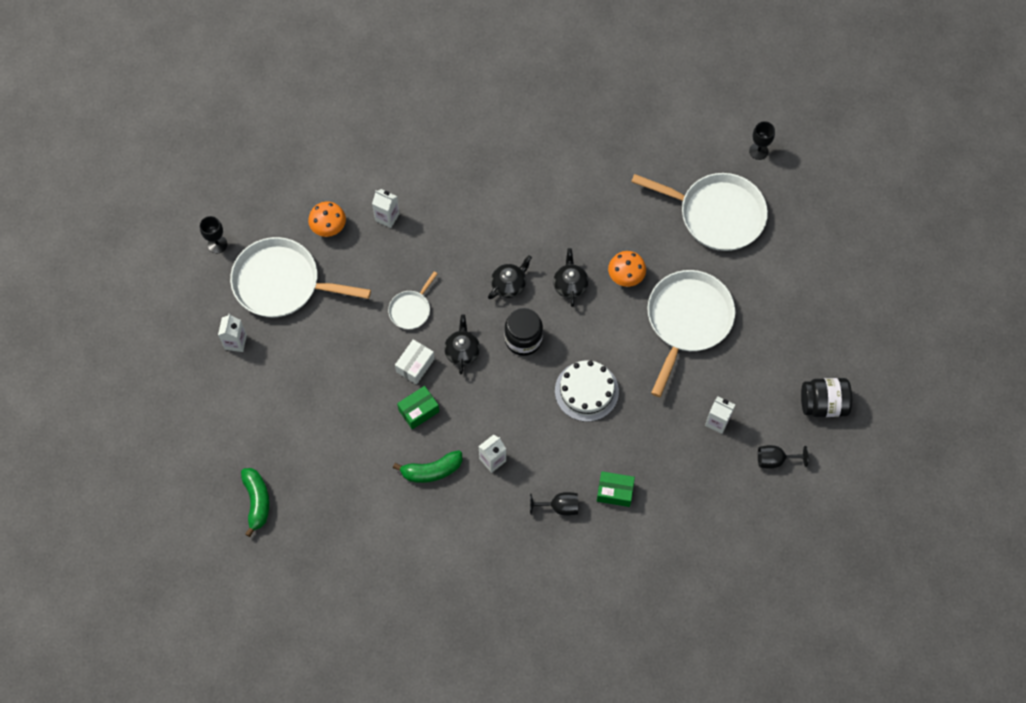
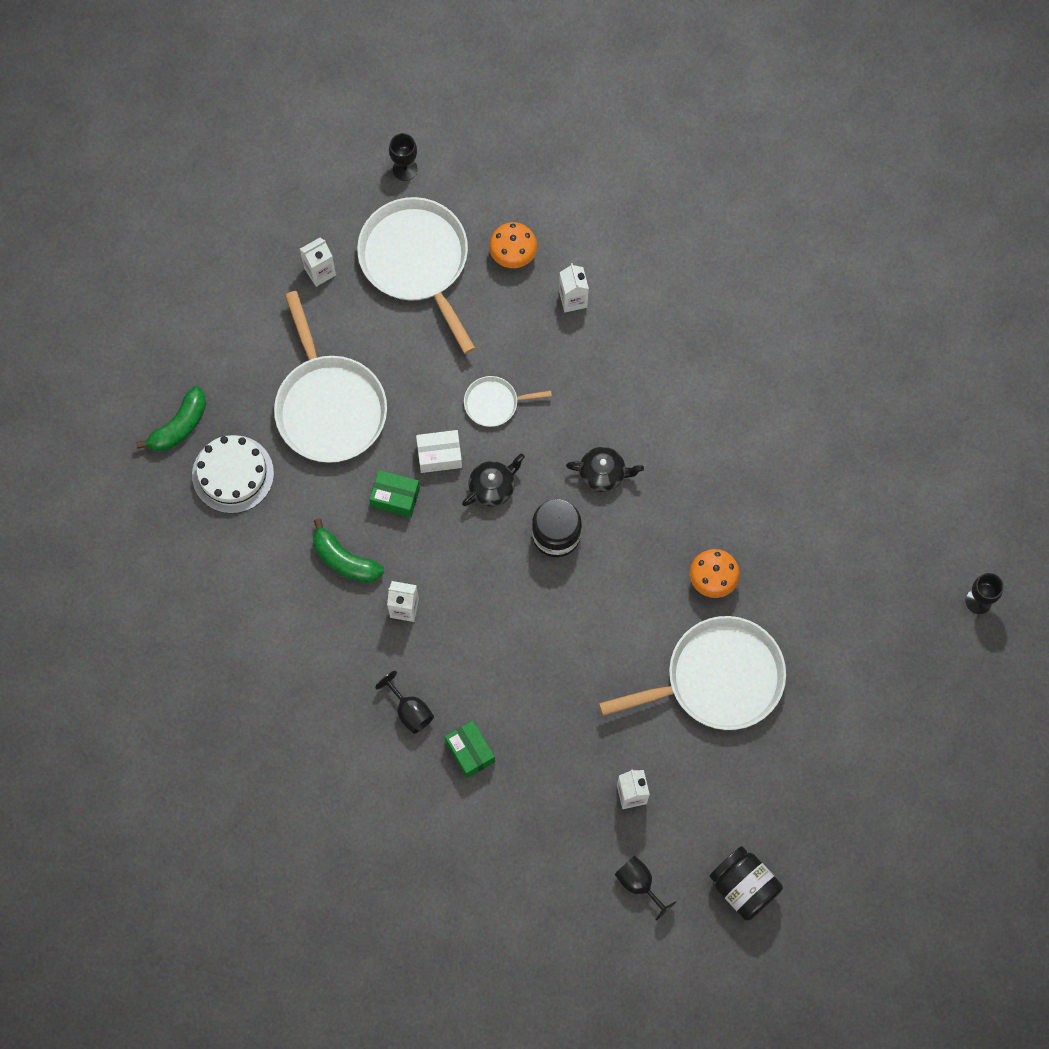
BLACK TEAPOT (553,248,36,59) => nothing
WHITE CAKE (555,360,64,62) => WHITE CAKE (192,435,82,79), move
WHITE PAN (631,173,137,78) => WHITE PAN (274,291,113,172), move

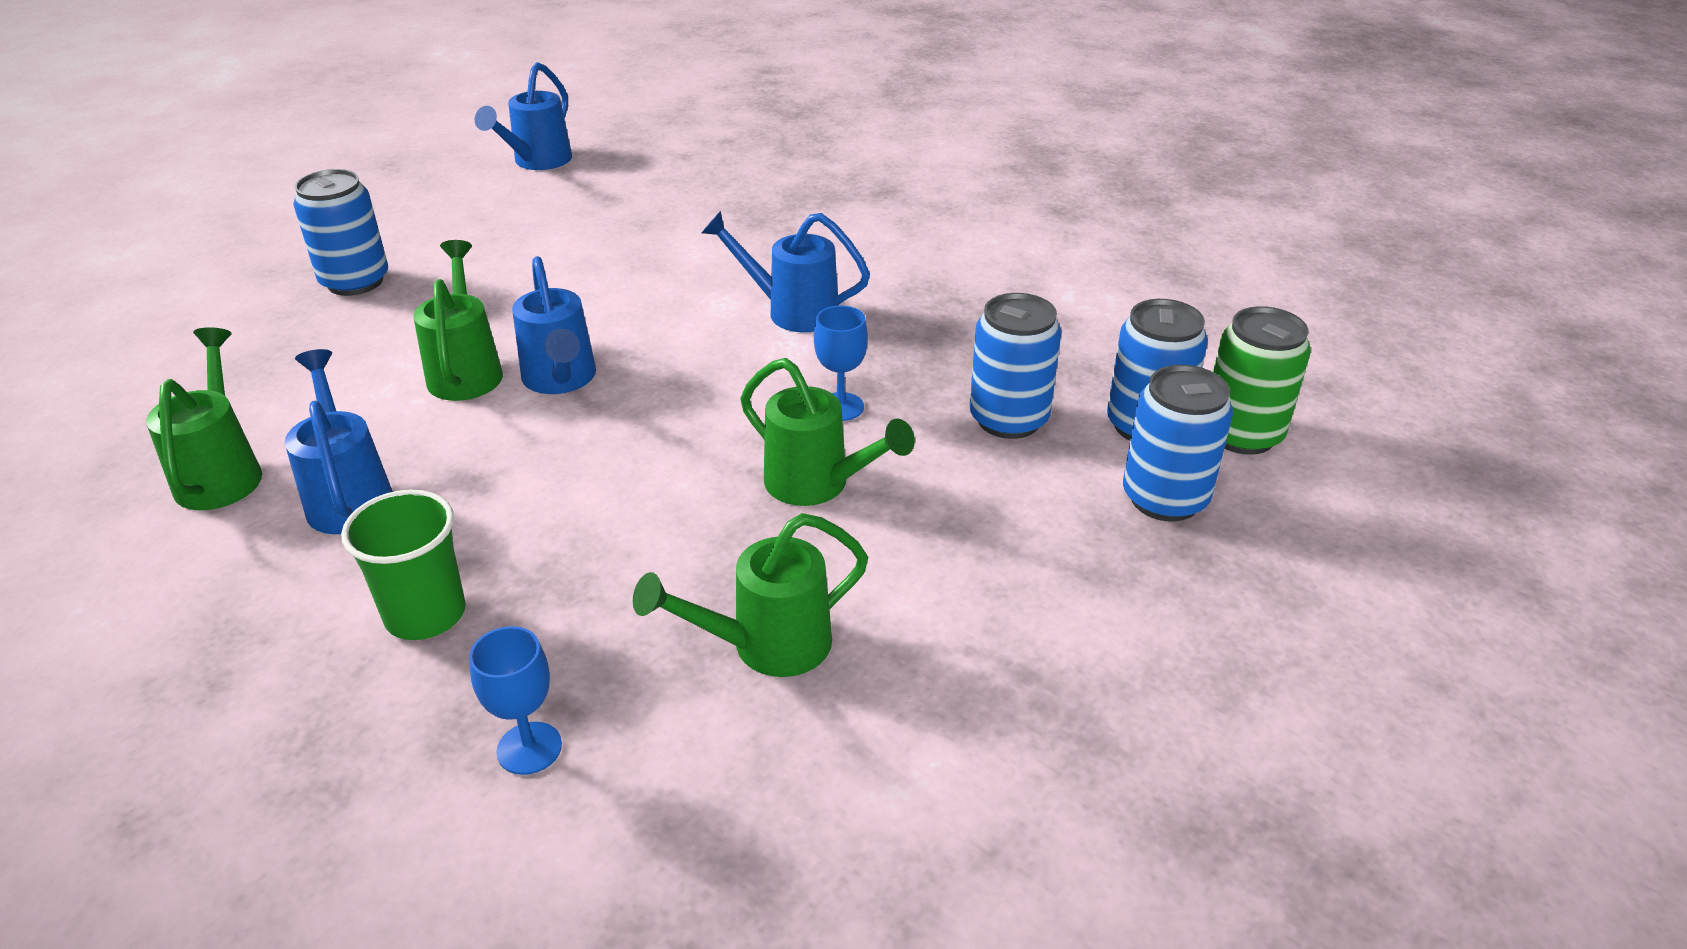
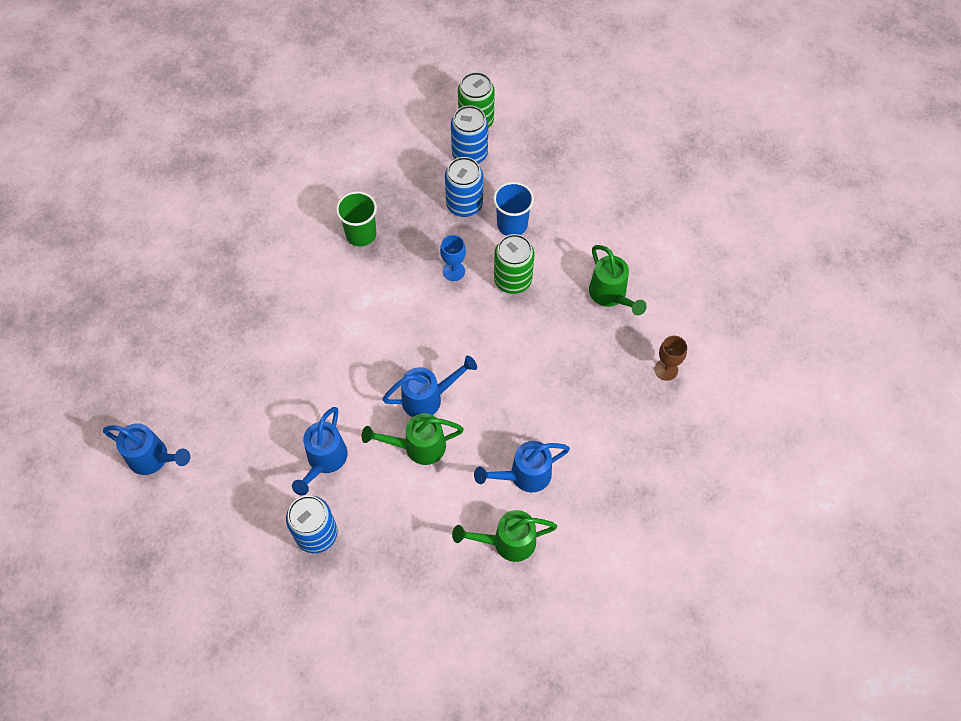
GREEN CUP (341,490,125,150) => GREEN CUP (336,191,41,55), move
BLUE GOBLET (469,626,93,149) => BROWN GOBLET (655,336,32,45)
BLUE WATERING CAN (702,211,168,121) => BLUE WATERING CAN (292,407,55,88), move
GREEN WATERING CAN (740,358,175,148) => GREEN CAN (494,234,40,60)
BLUE CAN (1123,365,110,156) => nothing
nothing => BLUE CUP (493,182,41,54)

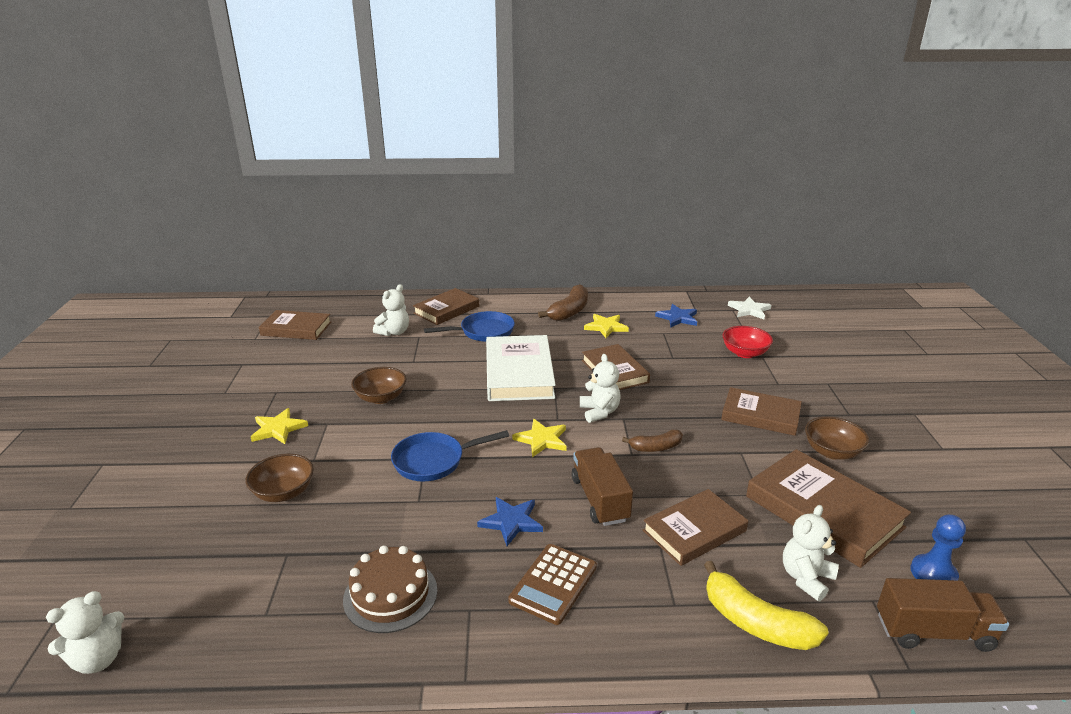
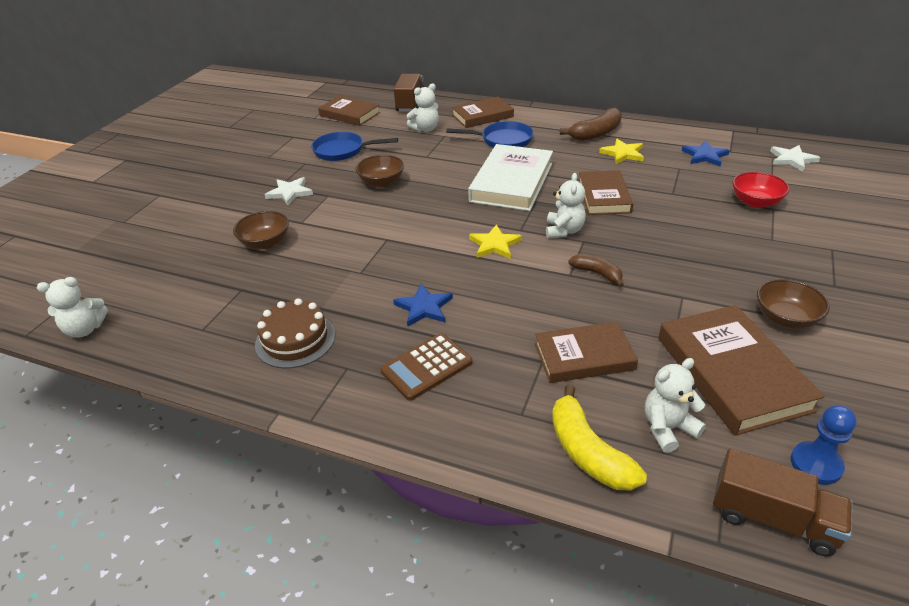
YELLOW STAR (251,408,57,36) => WHITE STAR (265,177,48,28)
BLUE PAN (391,430,118,52) => BLUE PAN (311,132,87,29), move
BROWN TRUCK (572,447,61,79) => BROWN TRUCK (394,74,30,38), move
BROWN BANANA (622,429,61,23) => BROWN BANANA (568,254,56,33), 150 degrees counterclockwise
BROWN BOOK (721,387,81,49) => nothing

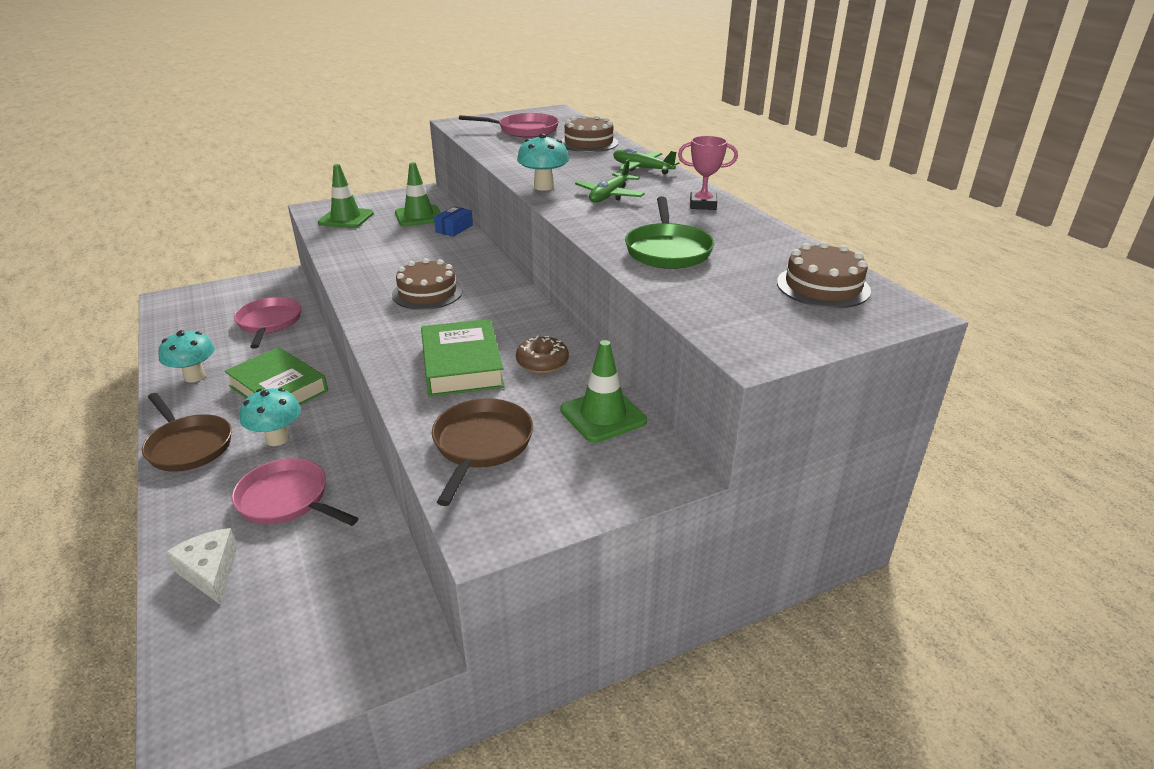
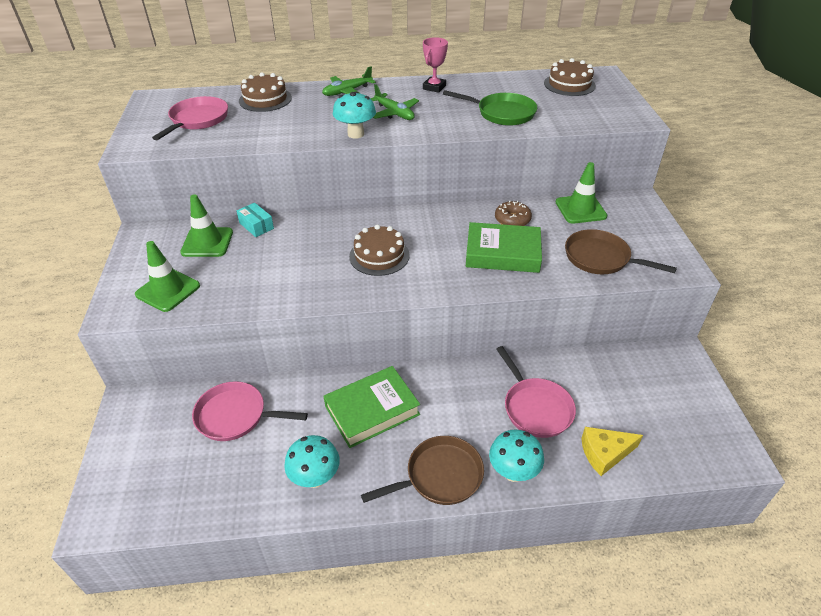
WHITE CHEESE (166,528,71,77) => YELLOW CHEESE (581,427,62,49)
PINK PAN (232,458,127,68) => PINK PAN (496,346,80,92), 75 degrees counterclockwise
TURQUOISE MUSHROOM (240,388,61,58) => TURQUOISE MUSHROOM (489,430,55,52), move
BLUE BOX (434,206,39,31) => TURQUOISE BOX (236,203,38,34)

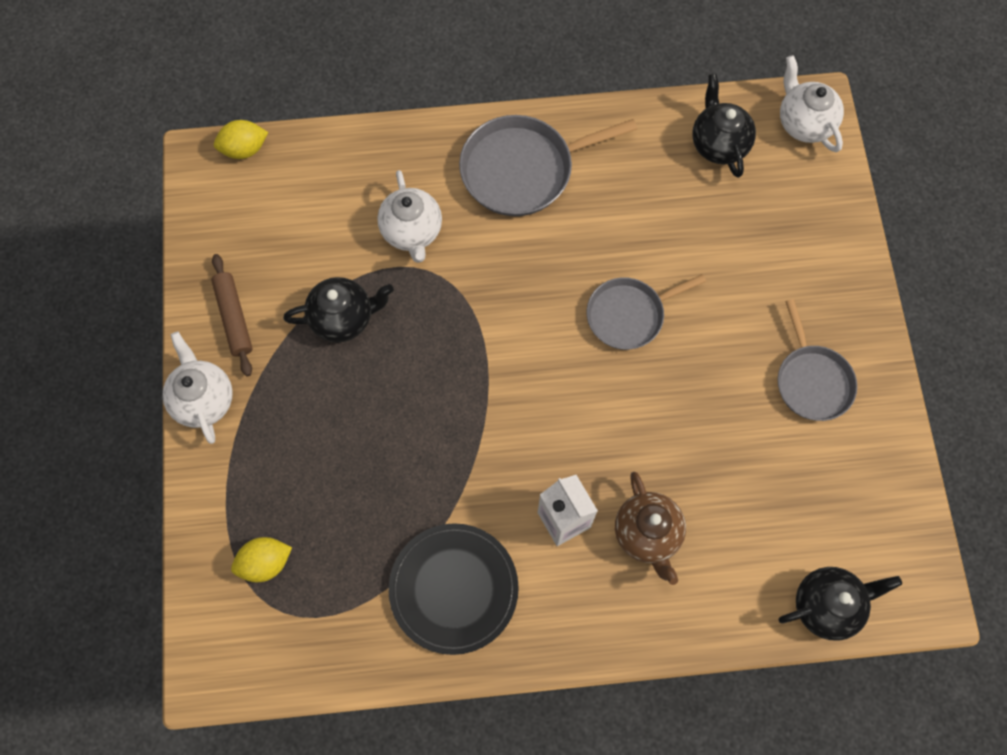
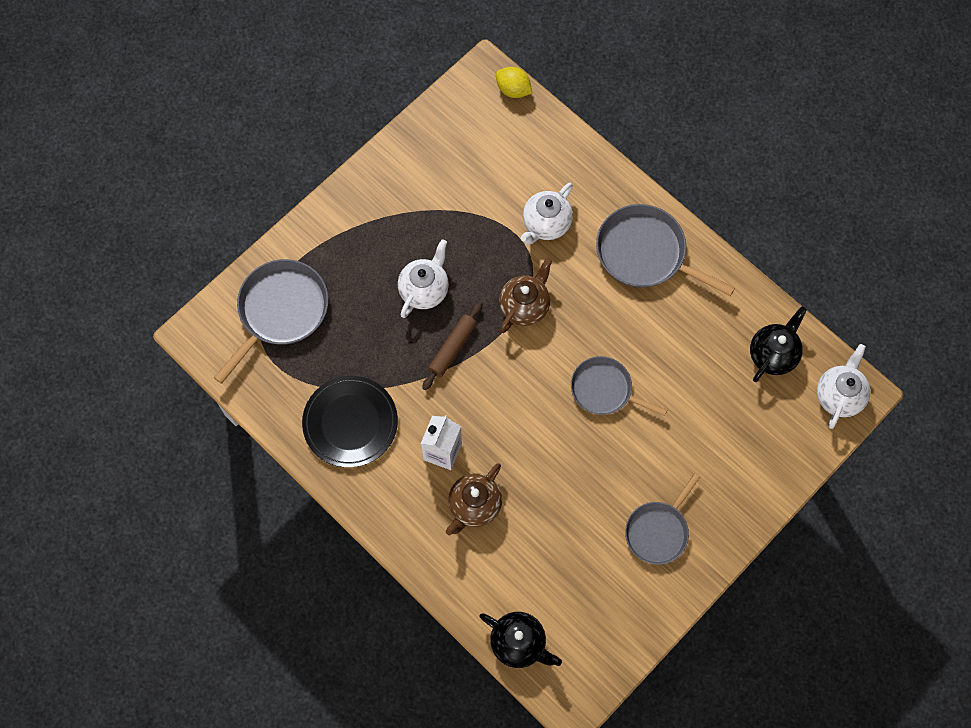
WHITE TEAPOT (162,332,71,112) => WHITE TEAPOT (398,239,51,79), move
BROWN ROLLING PIN (211,254,42,123) => BROWN ROLLING PIN (422,302,60,88), move
YELLOW LEMON (231,537,61,45) => GREY PAN (214,259,115,125)
BLACK TEAPOT (283,277,111,65) => nothing
nothing => BROWN TEAPOT (499,258,53,75)

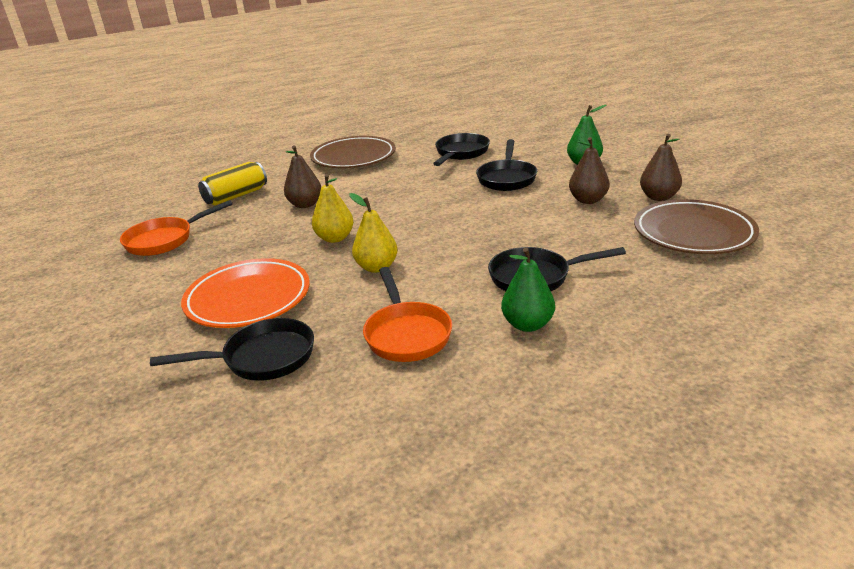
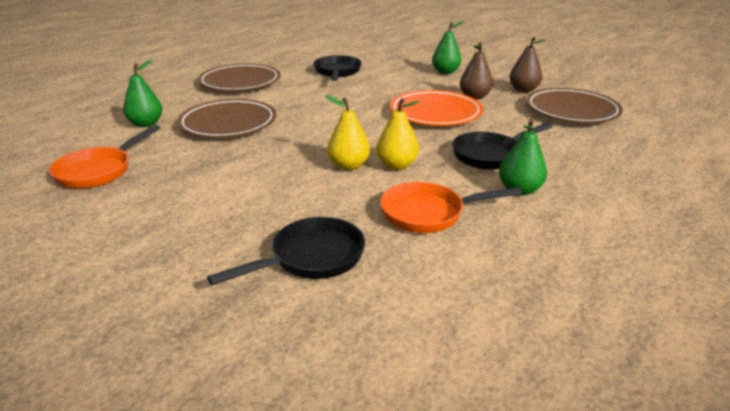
ORANGE PLATE (181,258,129,70) => ORANGE PLATE (390,90,93,36), move
YELLOW CAN (198,162,69,43) => GREEN PEAR (123,60,39,67)
BROWN PEAR (284,145,37,63) => BROWN PLATE (177,99,99,39)
YELLOW PEAR (312,174,42,69) => YELLOW PEAR (376,98,44,72), move
ORANGE PAN (363,267,89,95) => ORANGE PAN (380,182,142,51), 120 degrees clockwise
BLACK PAN (476,139,61,52) => nothing

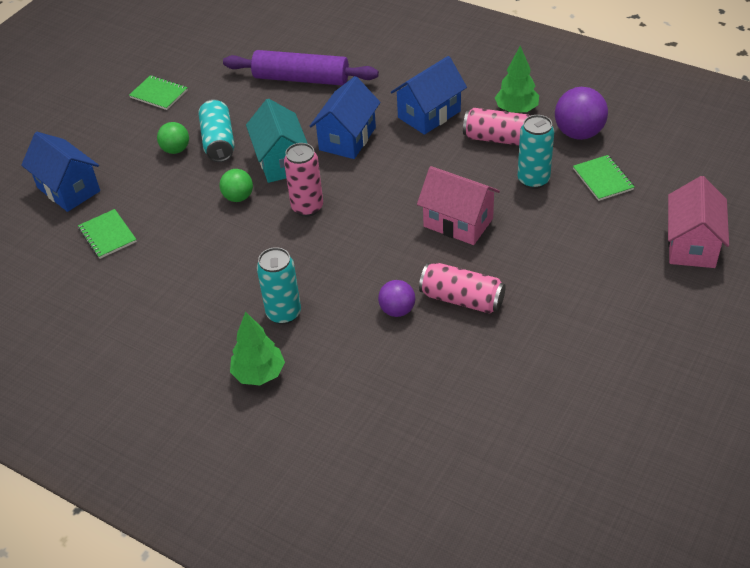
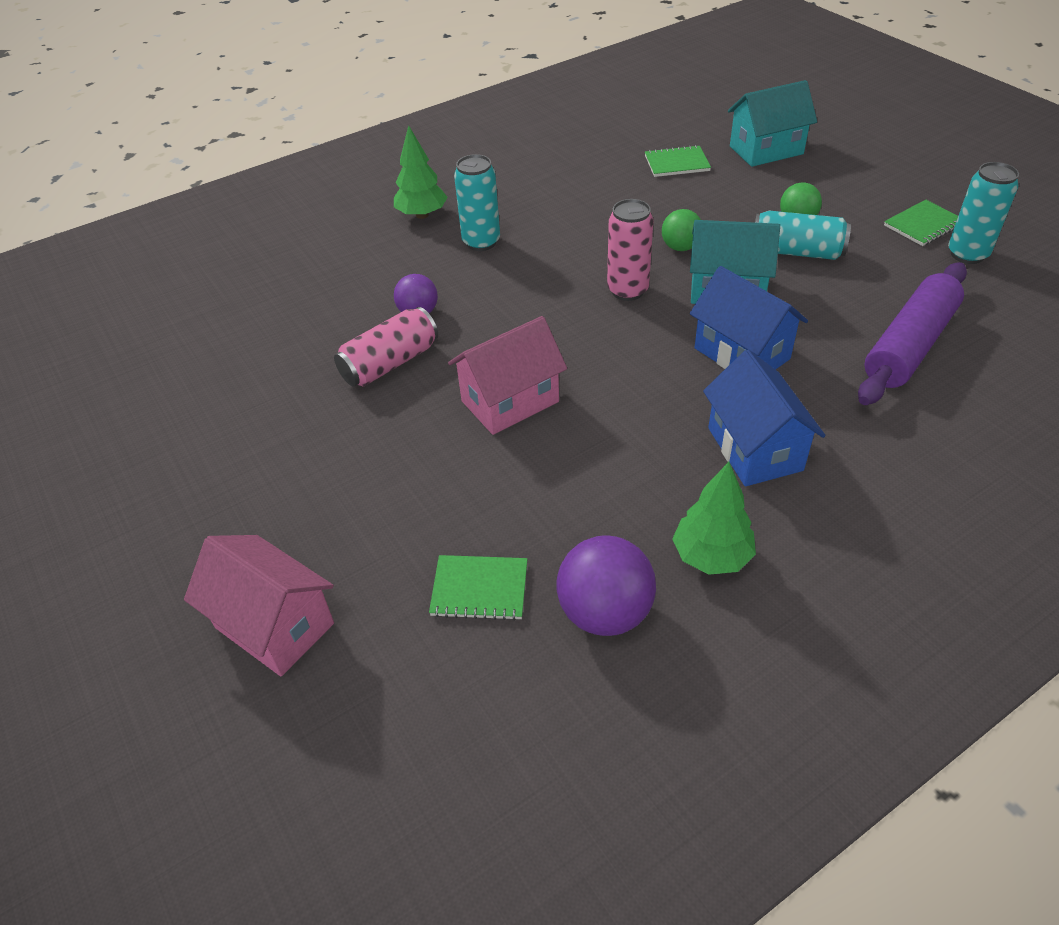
BLUE HOUSE (21,132,79,80) => TURQUOISE HOUSE (728,80,89,87)
PINK CAN (463,108,67,37) => nothing
TURQUOISE CAN (518,115,36,74) => TURQUOISE CAN (948,162,71,102), move

